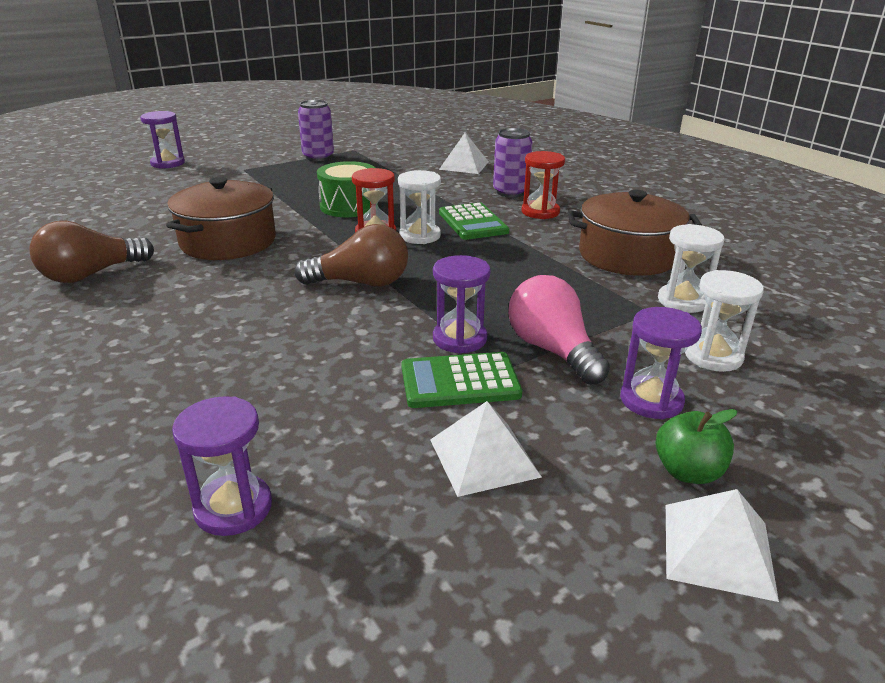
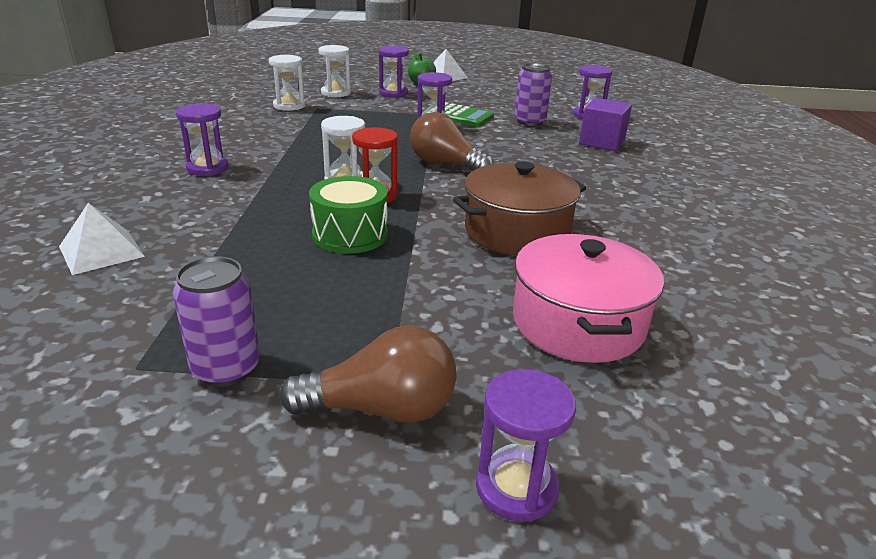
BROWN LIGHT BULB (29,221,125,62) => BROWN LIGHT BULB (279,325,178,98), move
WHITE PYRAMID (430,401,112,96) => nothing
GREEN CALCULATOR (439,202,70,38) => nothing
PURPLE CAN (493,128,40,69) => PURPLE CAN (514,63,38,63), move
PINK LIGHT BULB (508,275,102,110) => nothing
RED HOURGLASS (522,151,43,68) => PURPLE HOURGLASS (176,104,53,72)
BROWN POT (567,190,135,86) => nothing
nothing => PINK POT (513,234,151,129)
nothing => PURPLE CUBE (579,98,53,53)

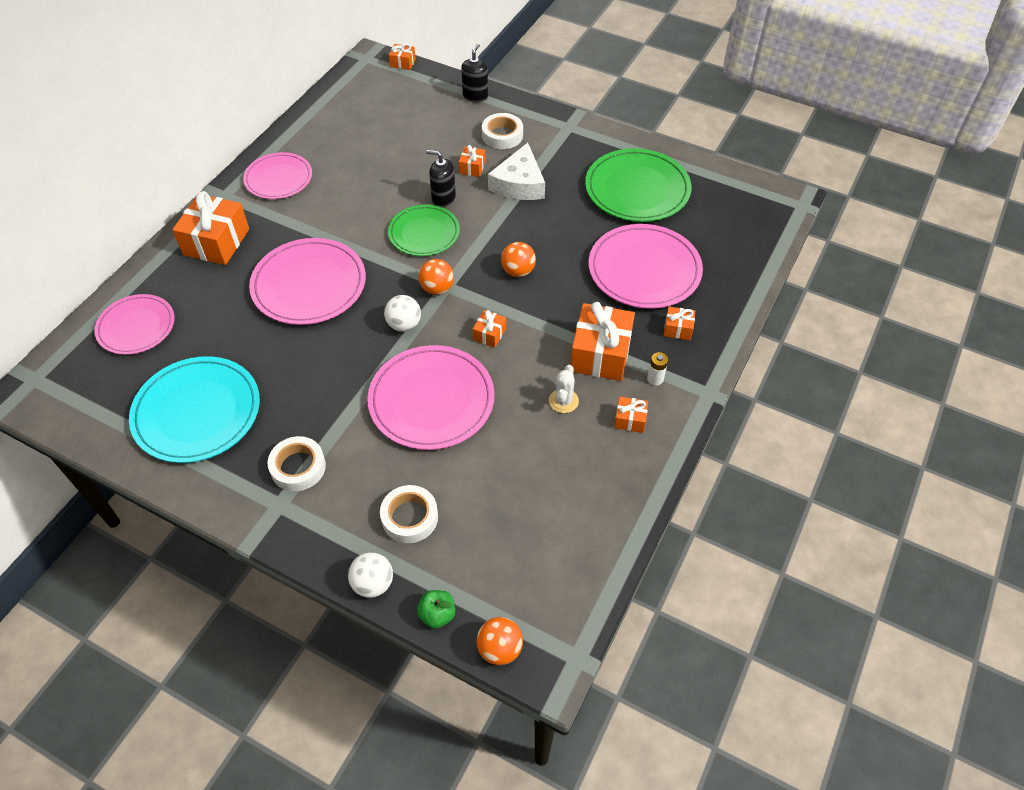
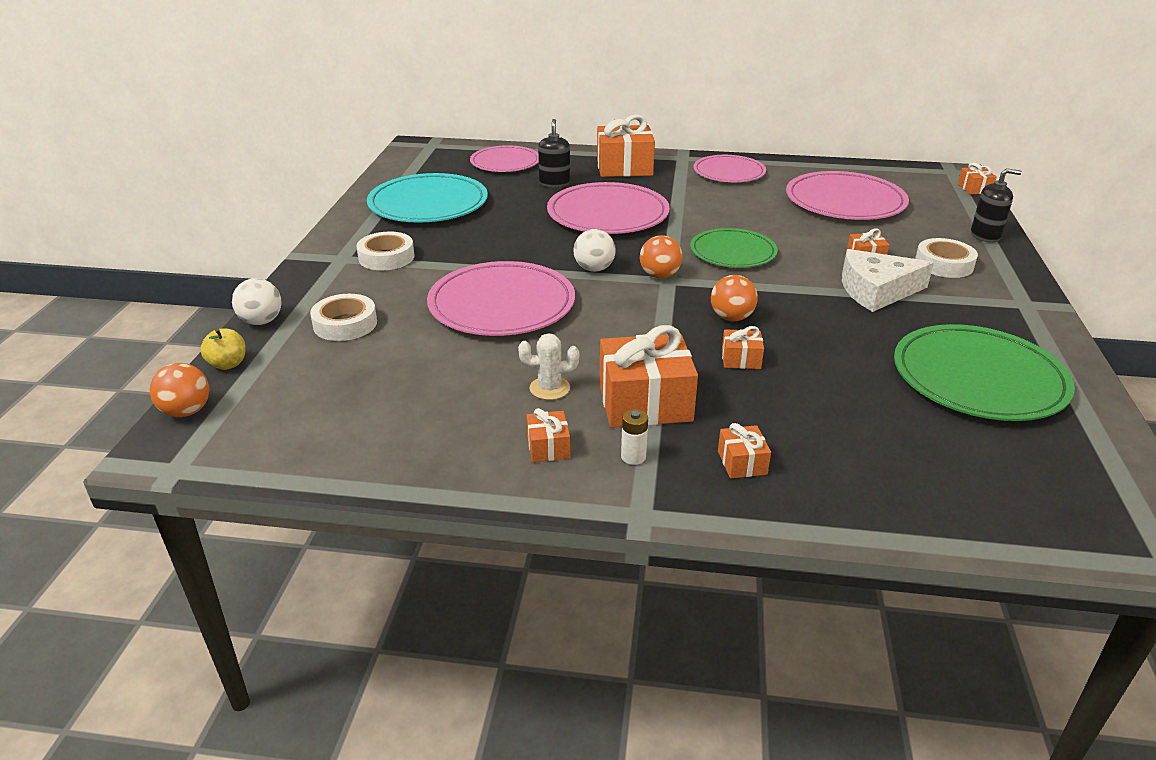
GREEN APPLE (417,590,38,38) => YELLOW APPLE (200,328,46,42)
BLACK SOAP DISPENSER (426,150,30,57) => BLACK SOAP DISPENSER (538,119,32,69), move
ORANGE GIFT (473,310,33,38) => ORANGE GIFT (722,326,42,43), move
PINK PLATE (589,224,114,85) => PINK PLATE (786,171,123,49), move

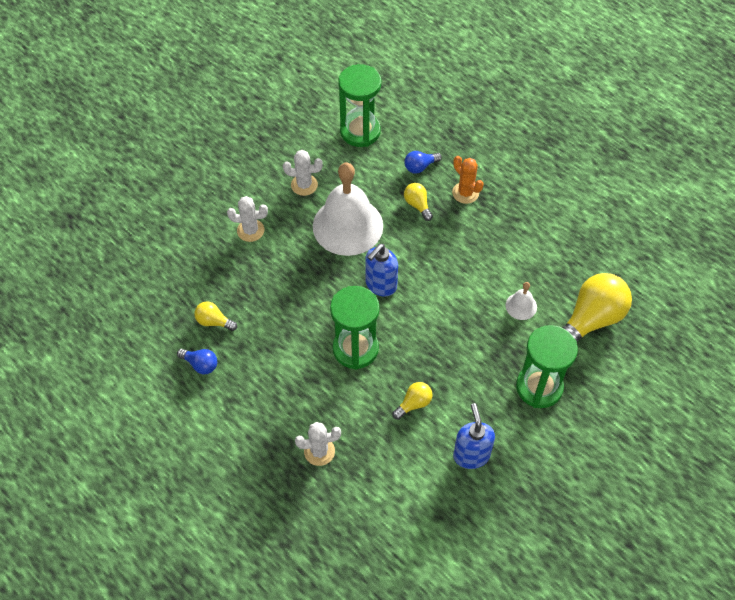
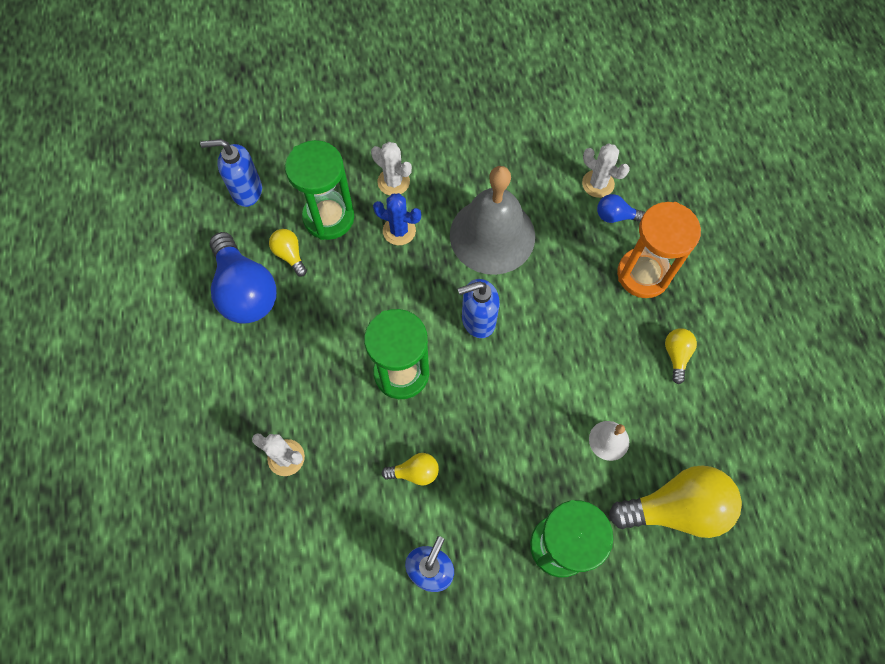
BLUE LIGHT BULB (177,349,40,25) => BLUE LIGHT BULB (210,232,67,92), x2.10
WHITE CACTUS (283,150,40,46) => WHITE CACTUS (582,144,48,54), move
WHITE BELL (313,163,70,93) => GREY BELL (450,166,85,109)
GREEN HOURGLASS (338,64,43,83) => GREEN HOURGLASS (285,140,70,100), move
YELLOW LIGHT BULB (404,183,29,38) => YELLOW LIGHT BULB (665,328,32,56), move
ORANGE CACTUS (452,156,32,48) => ORANGE HOURGLASS (617,202,84,96)
nothing => BLUE SOAP DISPENSER (200,139,62,68)
nothing => BLUE CACTUS (373,193,48,52)

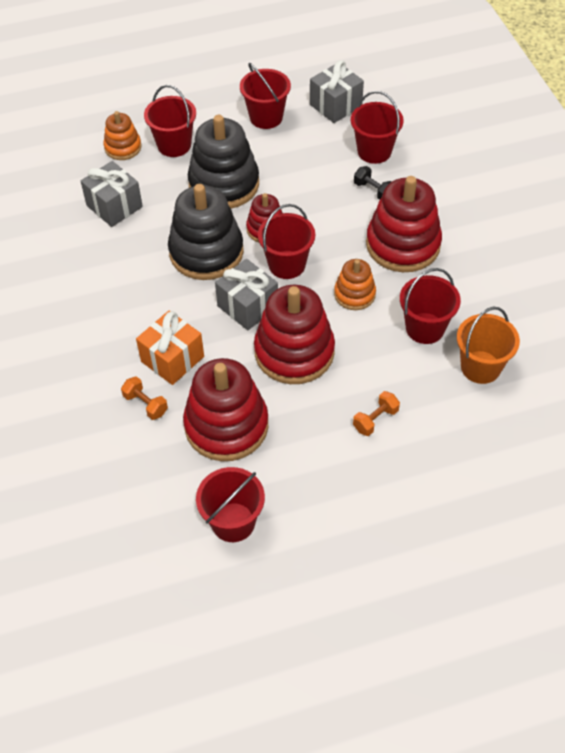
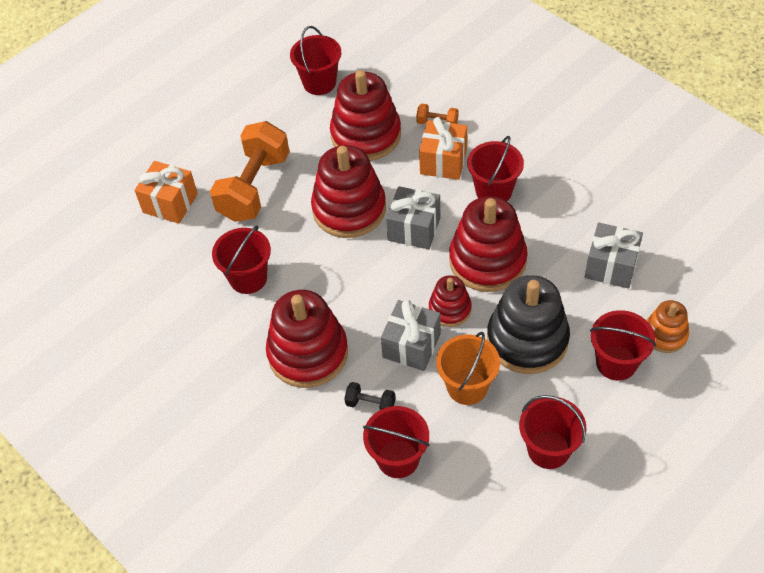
BLACK STACKING TOY (168,184,76,96) => RED STACKING TOY (449,196,79,96)
RED BUCKET (258,204,57,75) => RED BUCKET (467,136,57,65), move
GREY GIFT (310,60,54,63) => GREY GIFT (381,300,60,71), move
ORANGE STACKING TOY (334,259,42,51) => nothing
ORANGE DUMBBELL (353,391,47,45) => ORANGE DUMBBELL (210,121,79,101), x2.38
ORANGE BUCKET (457,307,63,77) => ORANGE BUCKET (436,332,64,73), move
nothing => ORANGE GIFT (135,161,63,63)

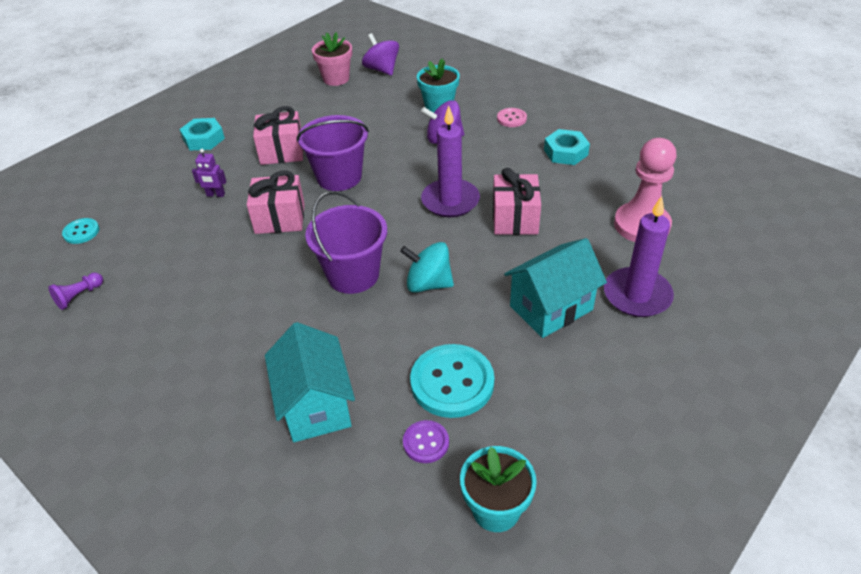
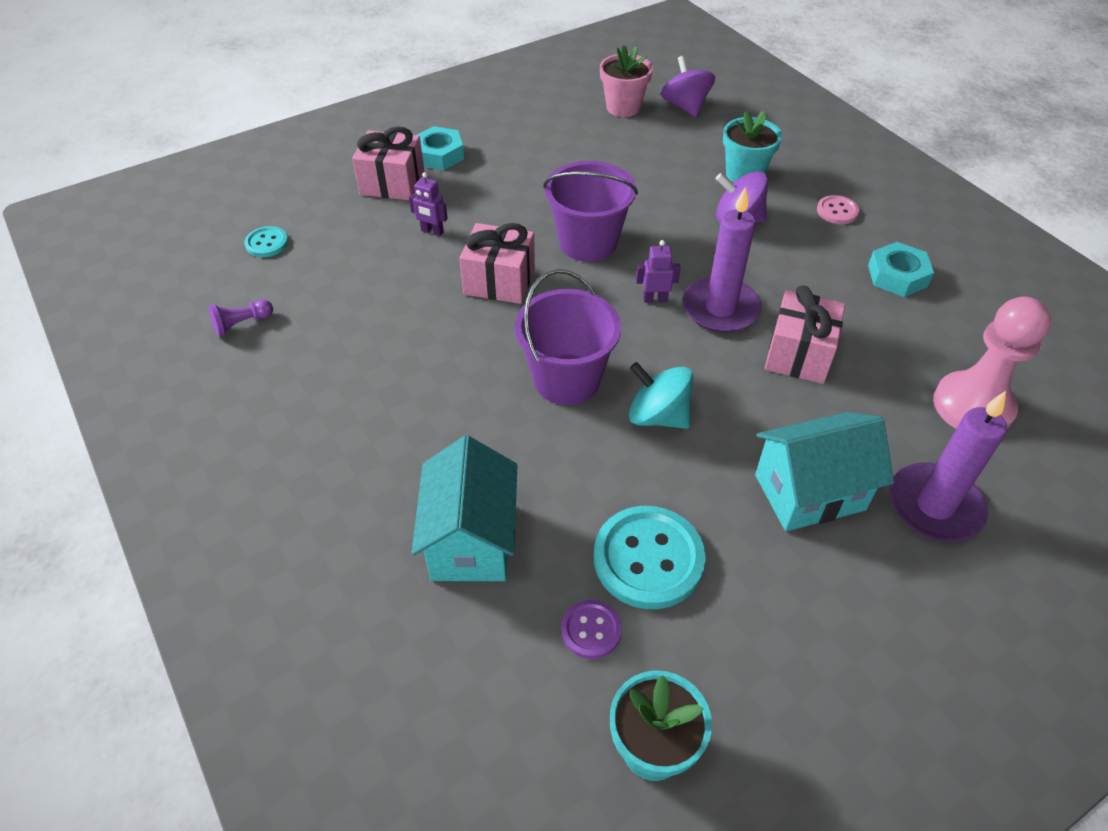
PINK GIFT (253,106,51,59) => PINK GIFT (352,126,73,74), move
nothing => PURPLE ROBOT (636,240,45,63)

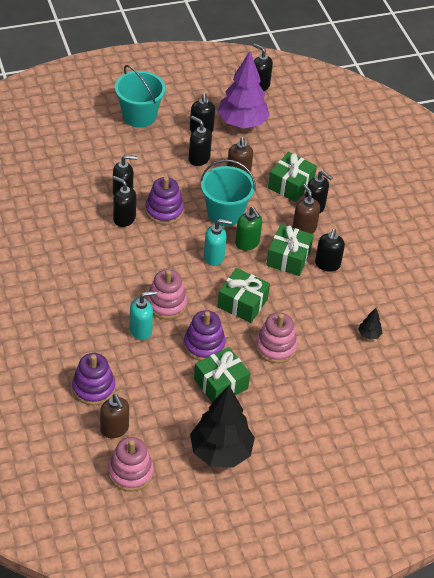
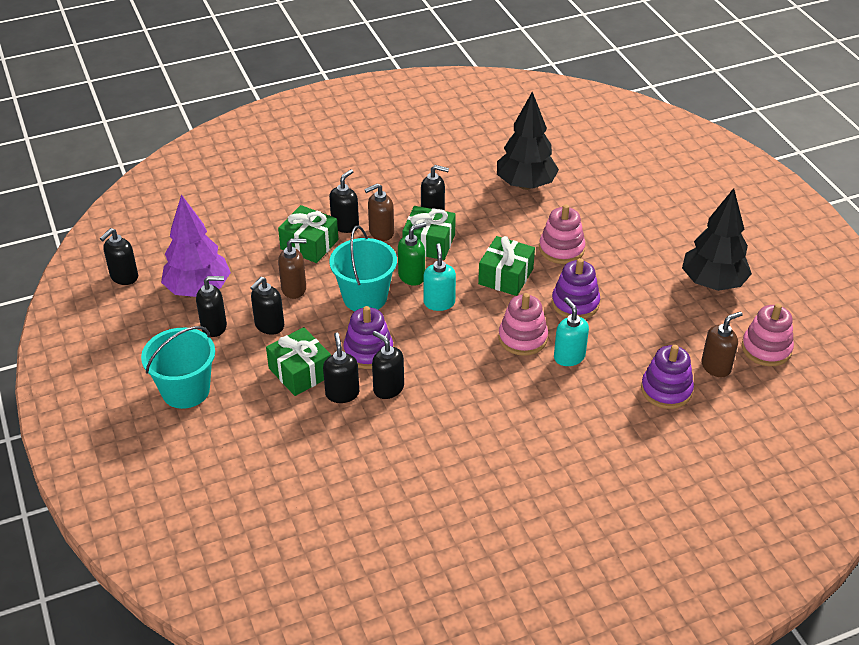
BLACK SOAP DISPENSER (113,176,23,51) => BLACK SOAP DISPENSER (372,331,32,68), 105 degrees clockwise
GREEN GIFT (194,347,56,56) => GREEN GIFT (266,327,65,69), move
BLACK TREE (358,308,24,32) => BLACK TREE (497,91,62,99), x2.44

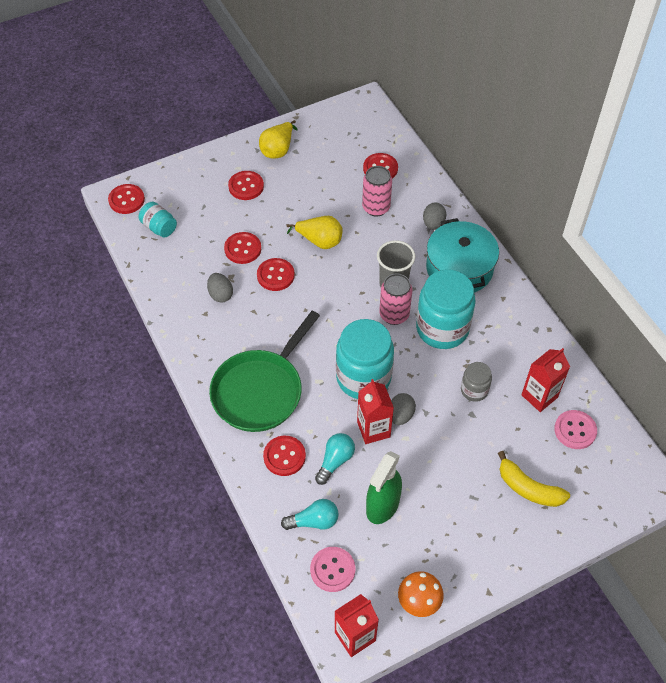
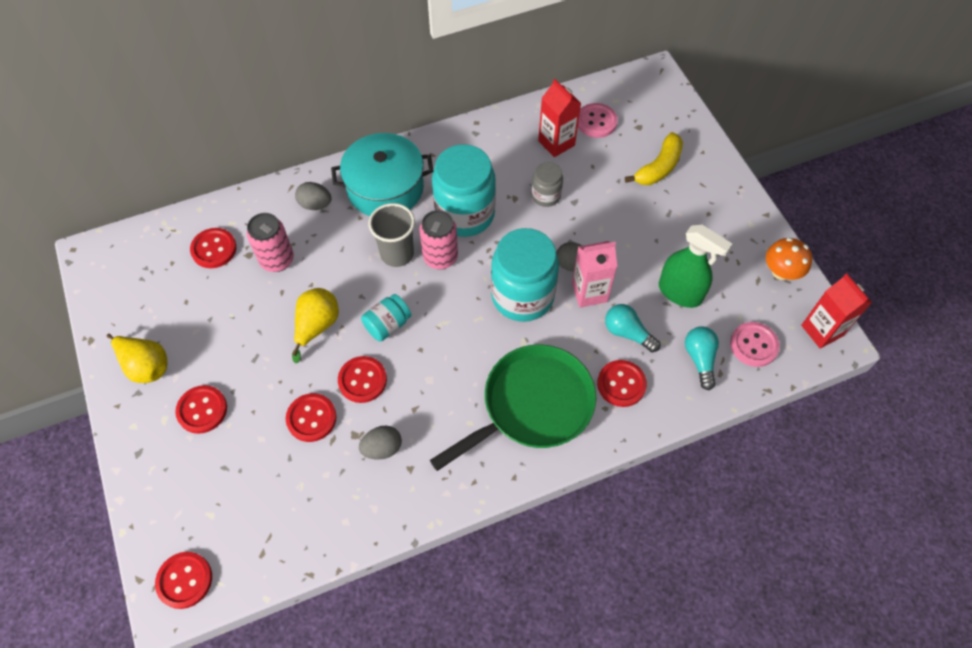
TURQUOISE JAR (139,202,38,36) => TURQUOISE JAR (361,294,50,48), move
GREEN PAN (209,311,111,121) => GREEN PAN (430,344,166,127), 75 degrees counterclockwise
RED CARTON (357,379,37,65) => PINK CARTON (572,241,45,66)

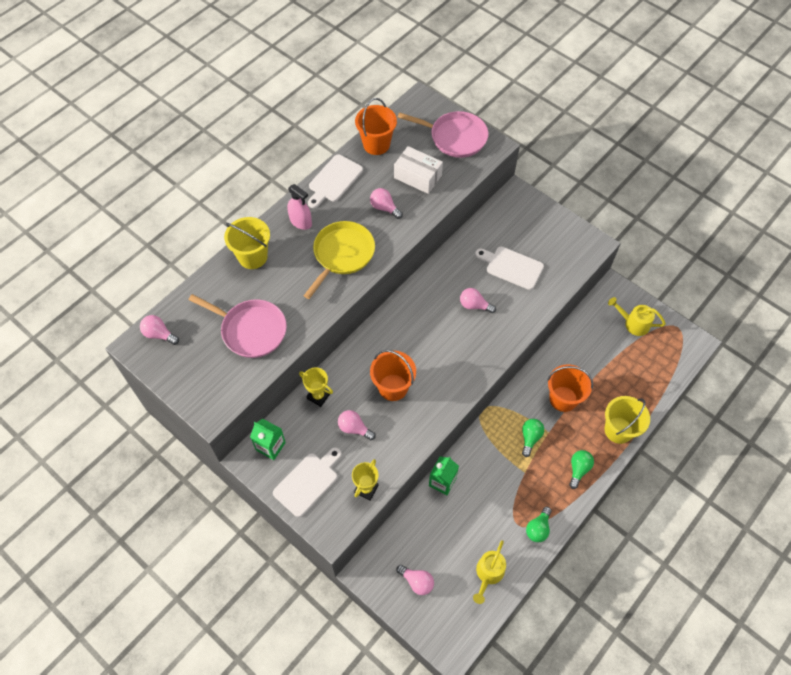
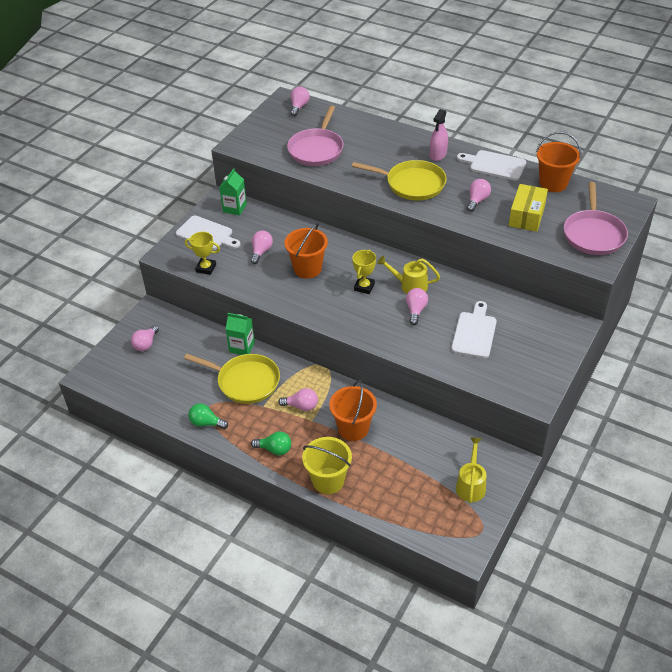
YELLOW BUCKET (224,217,46,52) => nothing
YELLOW TROPHY (299,367,34,40) => YELLOW TROPHY (352,250,24,44), move
WHITE BOX (394,146,49,48) => YELLOW BOX (509,184,39,48)
YELLOW WATERING CAN (473,540,33,64) => YELLOW WATERING CAN (377,256,63,38), move
GREEN LIGHT BULB (522,419,22,38) => PINK LIGHT BULB (278,388,40,23)
nothing => YELLOW PAN (184,354,96,50)

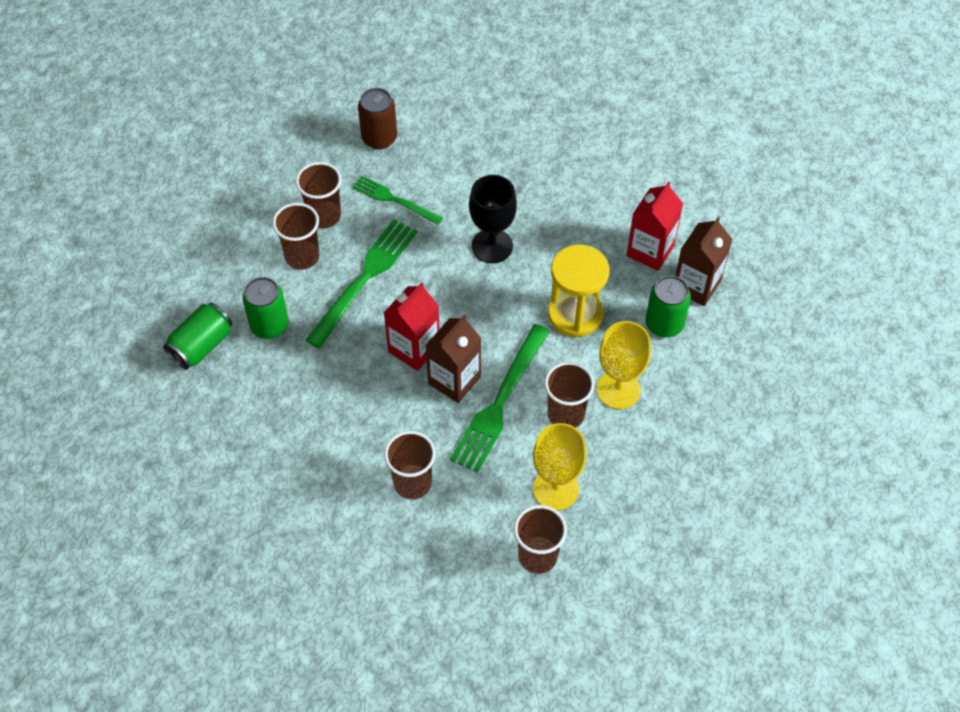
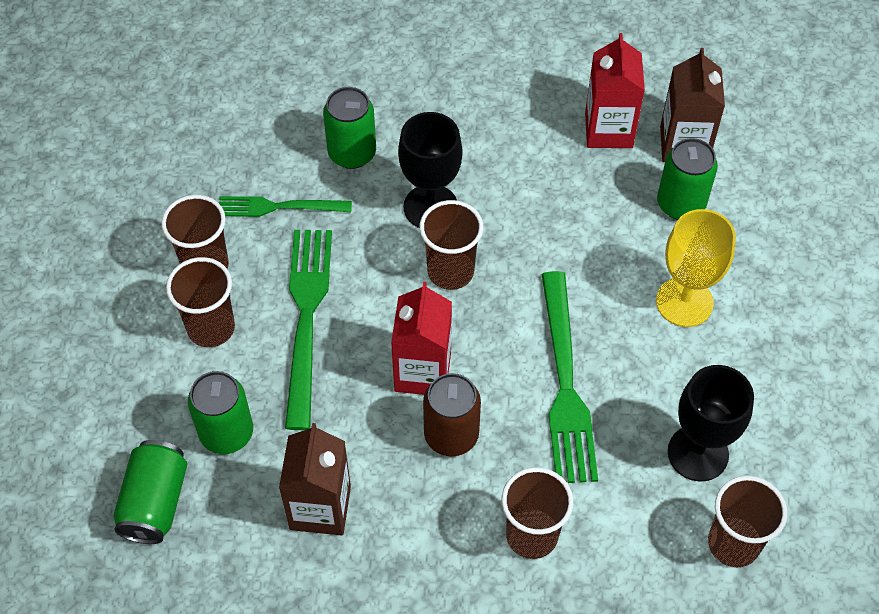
BROWN CAN (358,88,39,61) => BROWN CAN (423,373,58,83), move
BROWN CARTON (425,315,56,88) => BROWN CARTON (279,423,72,112), move
YELLOW GOBLET (533,423,54,88) => BLACK GOBLET (668,365,86,116)
BROWN CUP (544,362,51,66) => BROWN CUP (419,200,64,90), move
YELLOW HOURGLASS (548,245,61,92) => nothing
nothing => GREEN CAN (323,87,53,82)

